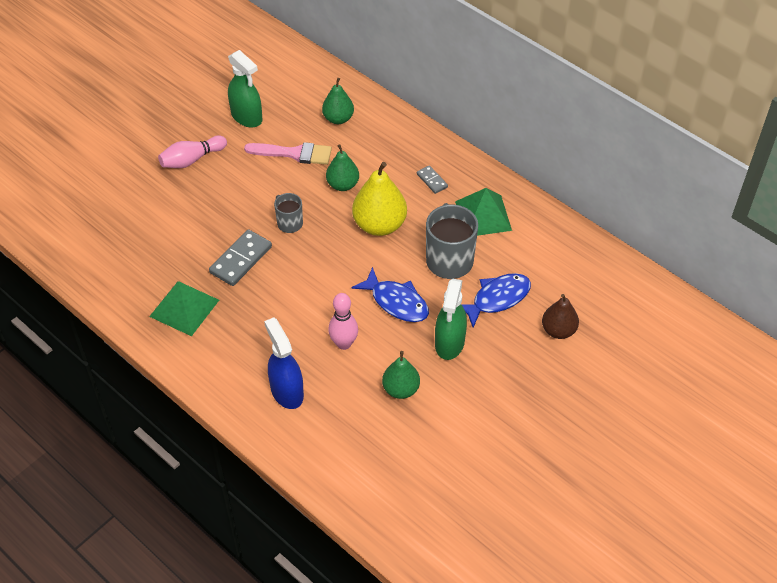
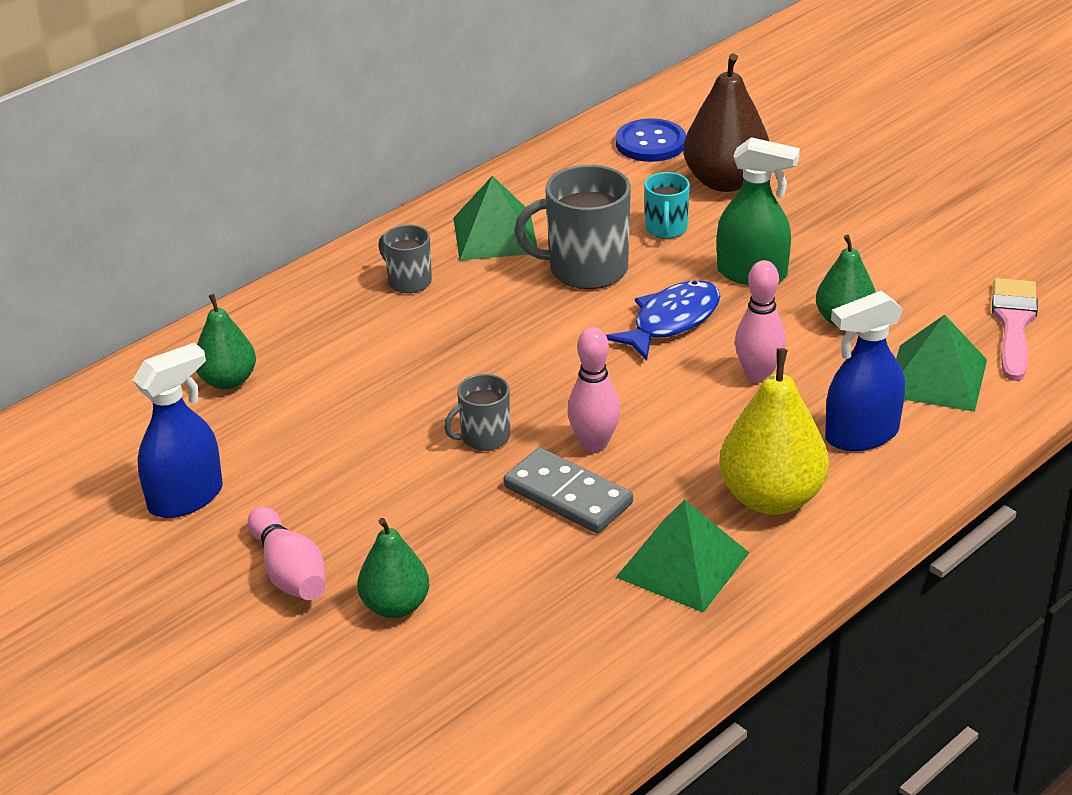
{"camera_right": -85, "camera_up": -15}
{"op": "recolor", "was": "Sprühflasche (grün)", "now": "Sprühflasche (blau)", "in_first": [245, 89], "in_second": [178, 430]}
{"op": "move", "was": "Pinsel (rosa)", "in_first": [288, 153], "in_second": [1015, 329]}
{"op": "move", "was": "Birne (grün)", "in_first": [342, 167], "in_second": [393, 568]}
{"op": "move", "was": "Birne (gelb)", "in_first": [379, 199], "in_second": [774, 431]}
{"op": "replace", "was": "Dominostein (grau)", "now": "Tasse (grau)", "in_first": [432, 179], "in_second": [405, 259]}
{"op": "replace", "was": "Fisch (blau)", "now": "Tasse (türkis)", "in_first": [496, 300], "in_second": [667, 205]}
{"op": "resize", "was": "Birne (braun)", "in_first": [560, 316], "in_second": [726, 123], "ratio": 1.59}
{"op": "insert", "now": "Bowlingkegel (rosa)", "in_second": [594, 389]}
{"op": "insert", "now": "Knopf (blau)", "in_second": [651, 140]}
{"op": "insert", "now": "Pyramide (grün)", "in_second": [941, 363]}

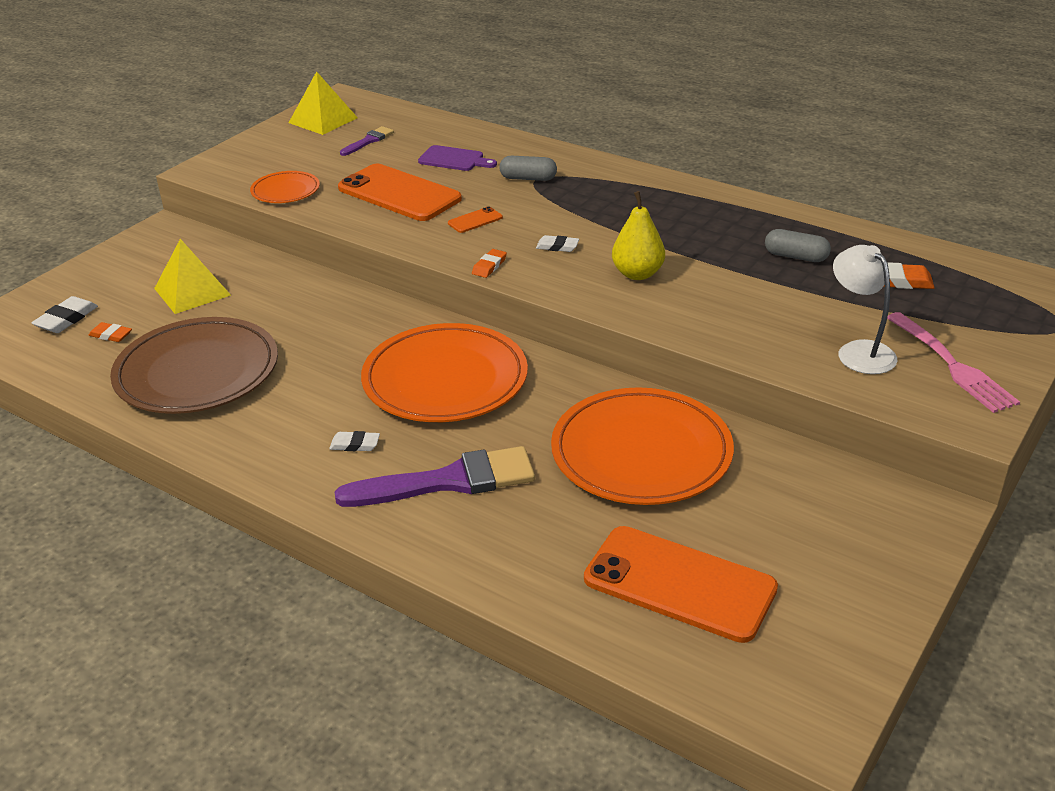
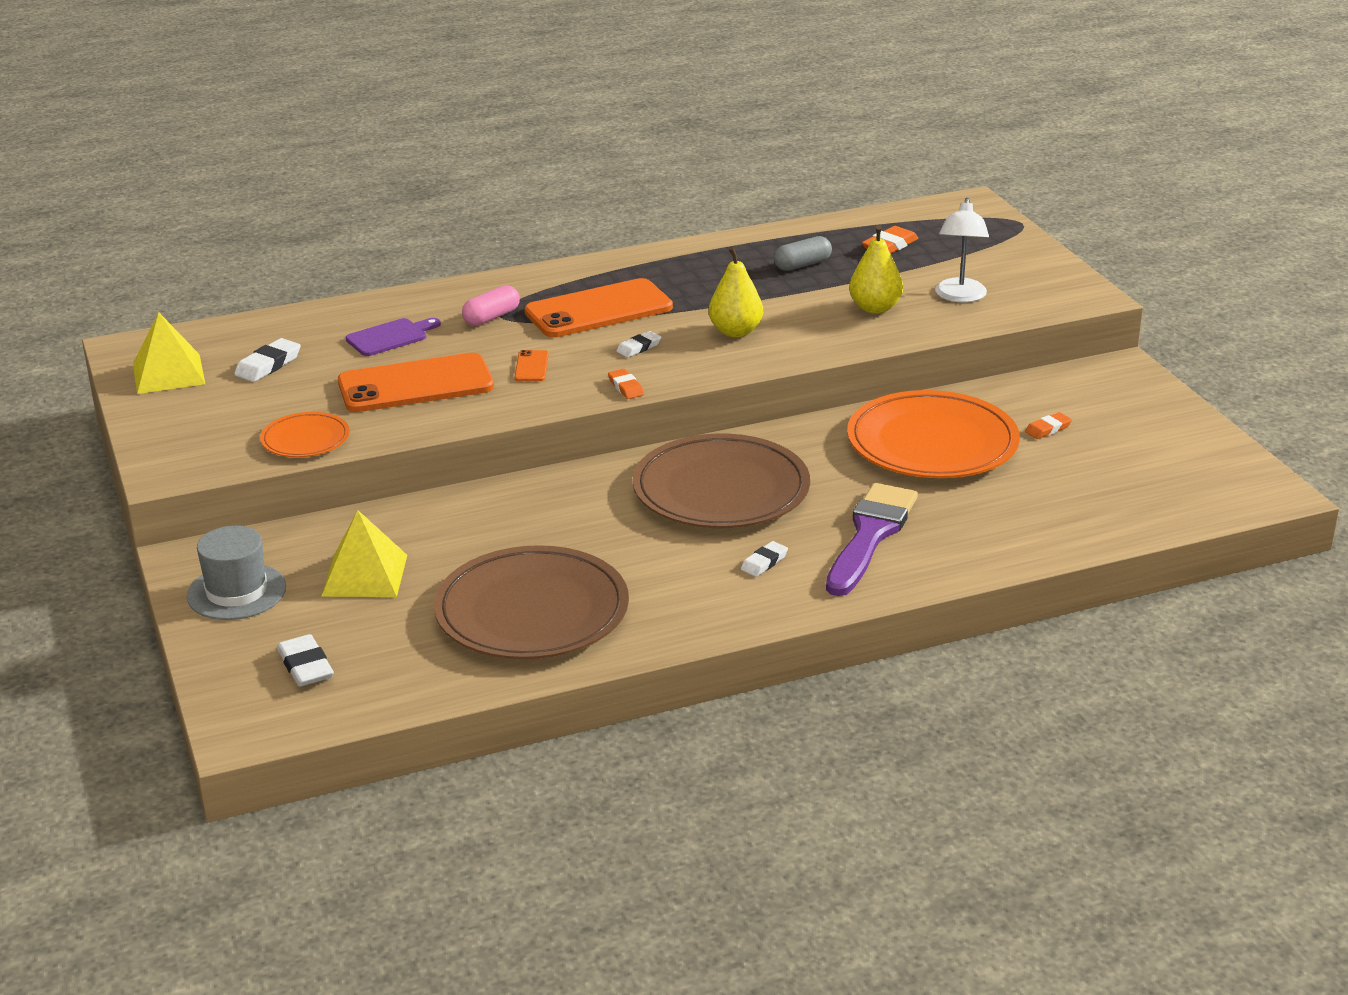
{"camera_right": -55, "camera_up": -5}
{"op": "move", "was": "Radiergummi (orange)", "in_first": [110, 332], "in_second": [1048, 425]}
{"op": "replace", "was": "Pinsel (lila)", "now": "Radiergummi (weiß)", "in_first": [367, 141], "in_second": [267, 360]}
{"op": "recolor", "was": "Teller (orange)", "now": "Teller (braun)", "in_first": [444, 372], "in_second": [721, 481]}
{"op": "recolor", "was": "Kapsel (grau)", "now": "Kapsel (rosa)", "in_first": [528, 168], "in_second": [491, 305]}
{"op": "move", "was": "Handy (orange)", "in_first": [681, 584], "in_second": [598, 308]}
{"op": "rotate", "was": "Lampe (weiß)", "in_first": [865, 309], "in_second": [962, 250], "clockwise": -90}
{"op": "delete", "was": "Gabel (rosa)", "in_first": [953, 362]}
{"op": "insert", "now": "Hut (grau)", "in_second": [236, 573]}
{"op": "insert", "now": "Birne (gelb)", "in_second": [876, 269]}

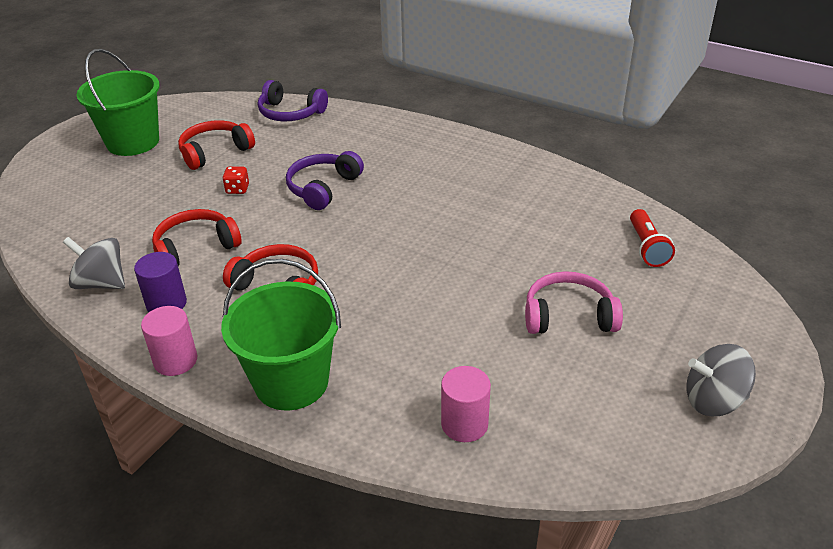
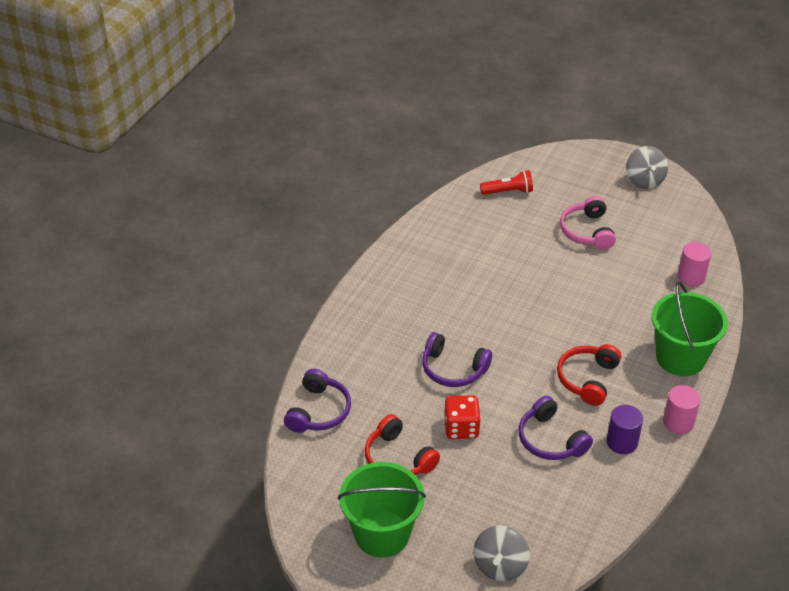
{"camera_right": -95, "camera_up": 5}
{"op": "move", "was": "Kreisel (grau)", "in_first": [94, 263], "in_second": [501, 553]}
{"op": "recolor", "was": "Kopfhörer (rot)", "now": "Kopfhörer (lila)", "in_first": [196, 237], "in_second": [556, 428]}
{"op": "resize", "was": "Spielwürfel (rot)", "in_first": [236, 180], "in_second": [462, 417], "ratio": 1.7}

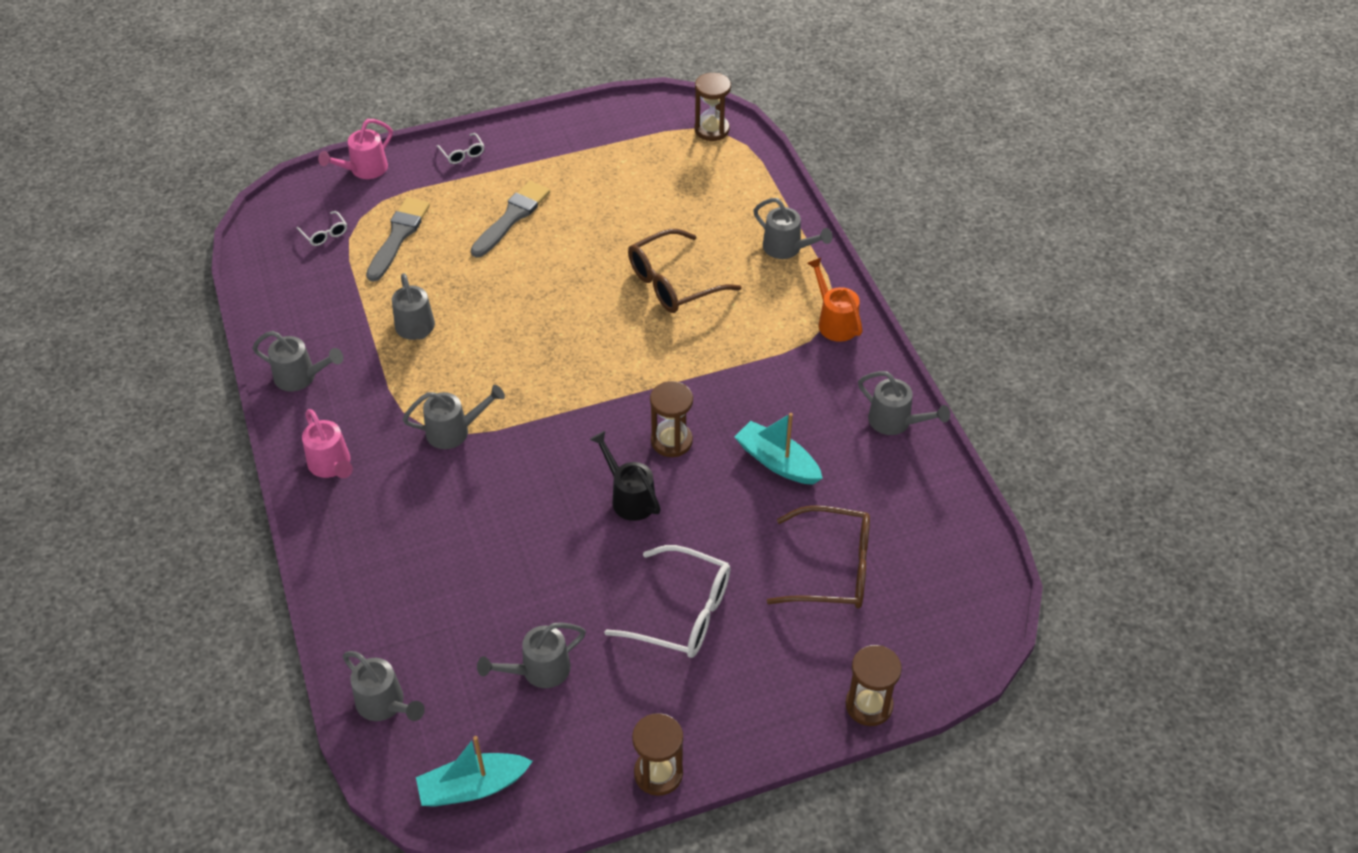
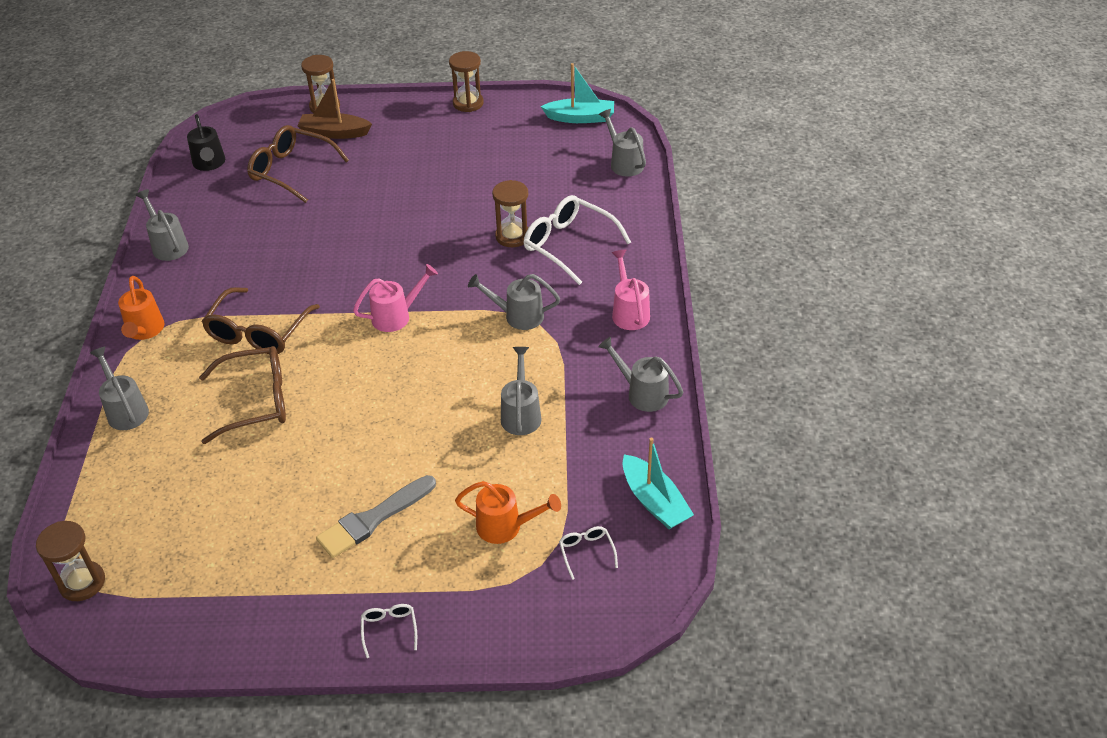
{"camera_right": -160, "camera_up": -5}
{"op": "move", "was": "Gießkanne (rosa)", "in_first": [355, 149], "in_second": [395, 298]}
{"op": "replace", "was": "Pinsel (grau)", "now": "Gießkanne (orange)", "in_first": [398, 239], "in_second": [508, 512]}
{"op": "delete", "was": "Gießkanne (grau)", "in_first": [531, 655]}
{"op": "move", "was": "Gießkanne (schwarz)", "in_first": [625, 476], "in_second": [206, 142]}
{"op": "move", "was": "Brille (weiß)", "in_first": [667, 601], "in_second": [577, 240]}
{"op": "move", "was": "Sanduhr (braun)", "in_first": [671, 419], "in_second": [510, 213]}
{"op": "move", "was": "Boot (türkis)", "in_first": [779, 449], "in_second": [658, 483]}
{"op": "insert", "now": "Brille (braun)", "in_second": [261, 320]}
{"op": "insert", "now": "Boot (braun)", "in_second": [334, 109]}

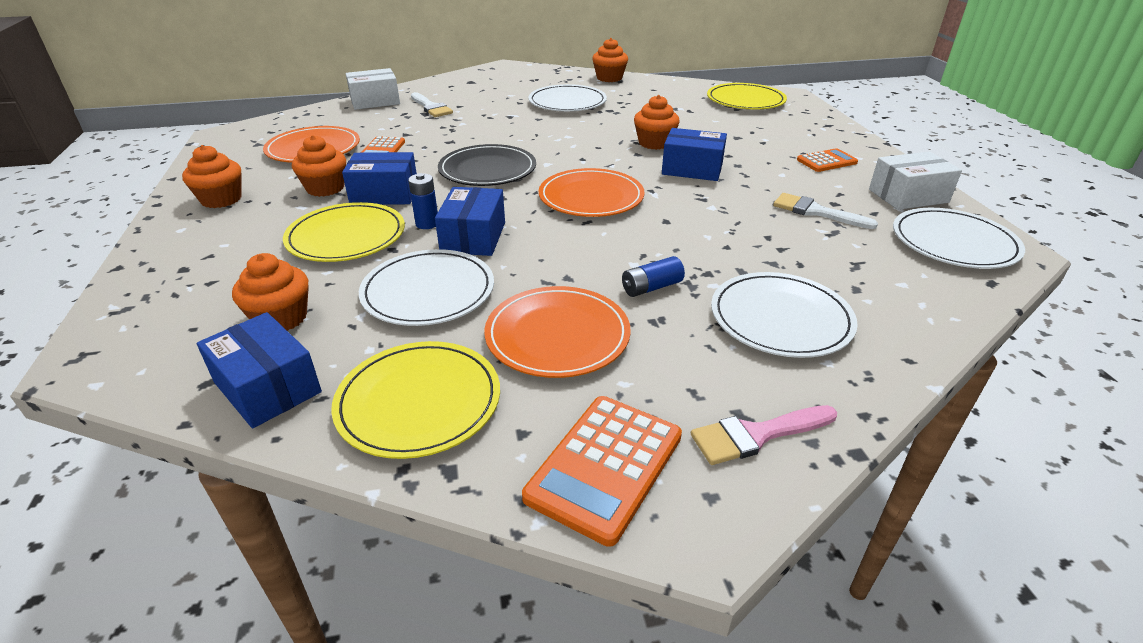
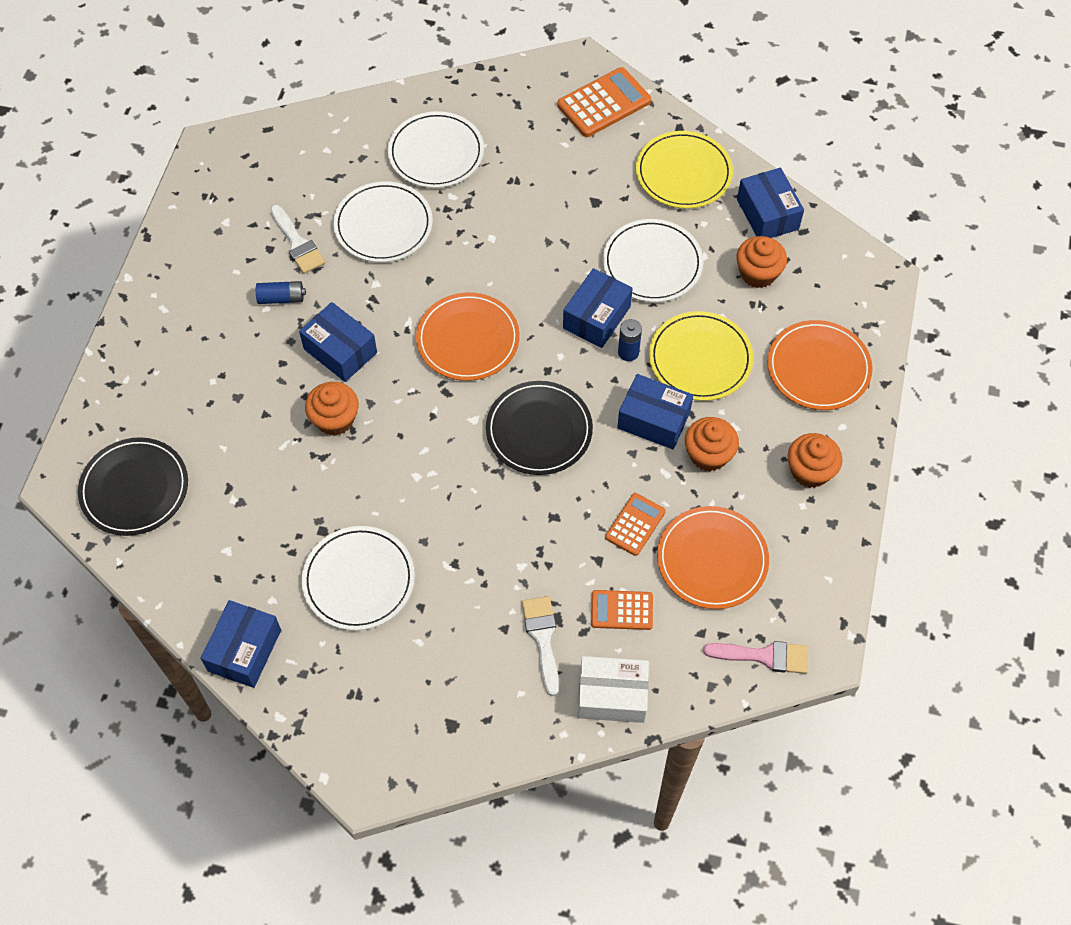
{"camera_right": -155, "camera_up": 25}
{"op": "move", "was": "Teller (orange)", "in_first": [557, 332], "in_second": [820, 365]}
{"op": "replace", "was": "Muffin (orange)", "now": "Schachtel (blau)", "in_first": [610, 60], "in_second": [240, 644]}
{"op": "move", "was": "Batterie (blau)", "in_first": [653, 276], "in_second": [281, 292]}
{"op": "move", "was": "Pinsel (rosa)", "in_first": [764, 435], "in_second": [755, 657]}
{"op": "recolor", "was": "Teller (gelb)", "now": "Teller (schwarz)", "in_first": [747, 96], "in_second": [133, 486]}
{"op": "move", "was": "Taschenrechner (orange)", "in_first": [827, 160], "in_second": [622, 610]}
{"op": "delete", "was": "Schachtel (weiß)", "in_first": [915, 181]}
{"op": "move", "was": "Teller (weiß)", "in_first": [959, 238], "in_second": [383, 221]}

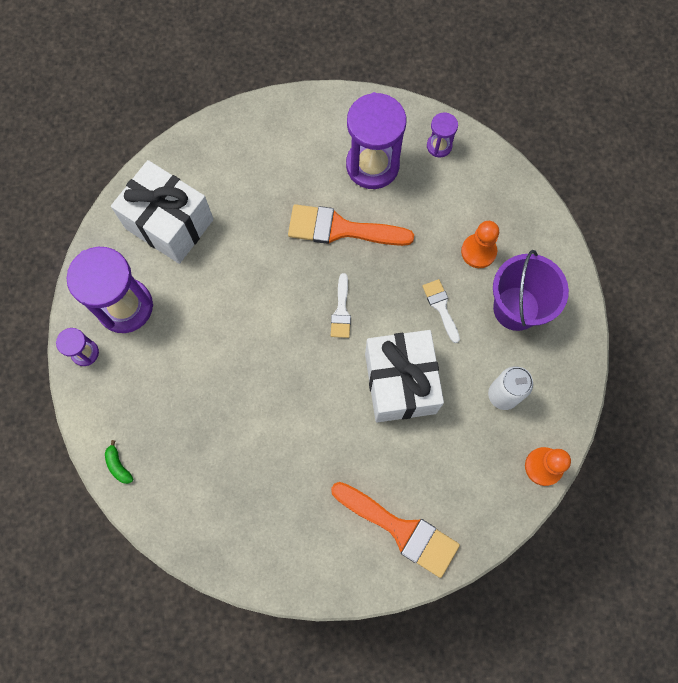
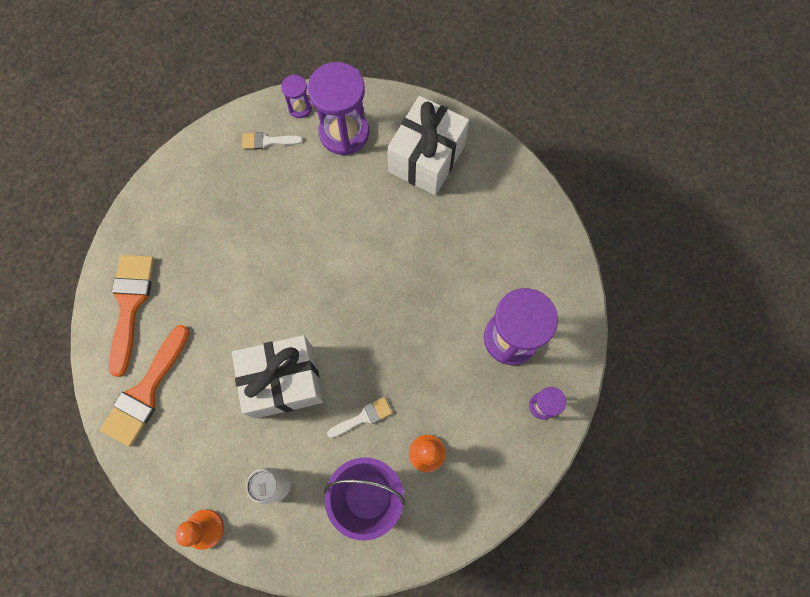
{"camera_right": 85, "camera_up": 0}
{"op": "delete", "was": "Banane (grün)", "in_first": [119, 462]}
{"op": "move", "was": "Pinsel (orange)", "in_first": [351, 225], "in_second": [131, 316]}
{"op": "move", "was": "Pinsel (weiß)", "in_first": [341, 305], "in_second": [272, 140]}

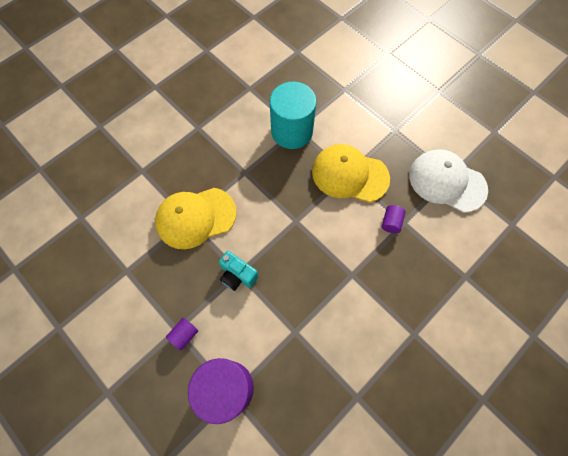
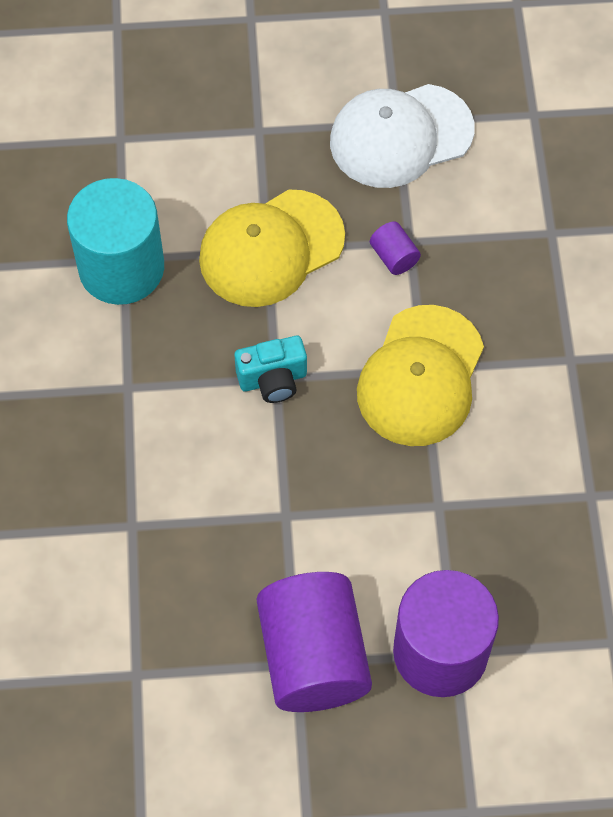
{"camera_right": -50, "camera_up": -5}
{"op": "move", "was": "Kappe (gelb)", "in_first": [196, 218], "in_second": [420, 375]}
{"op": "resize", "was": "Vollzylinder (lila)", "in_first": [182, 334], "in_second": [314, 642], "ratio": 2.45}
{"op": "move", "was": "Kamera (türkis)", "in_first": [238, 271], "in_second": [270, 369]}

